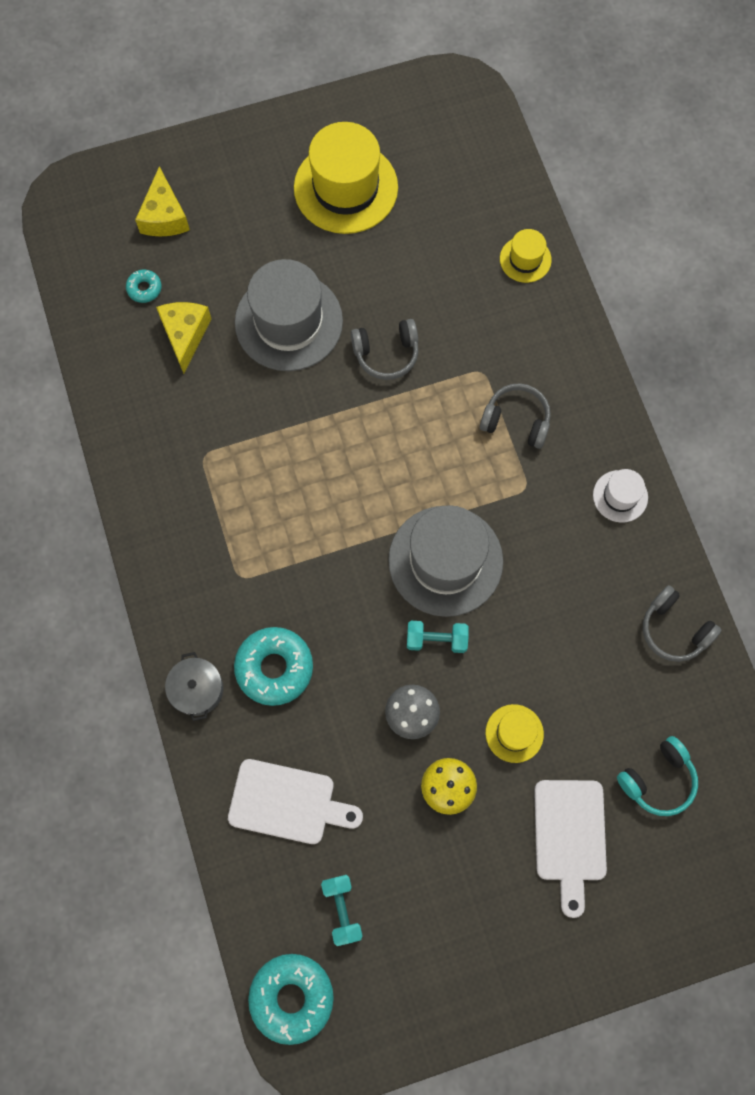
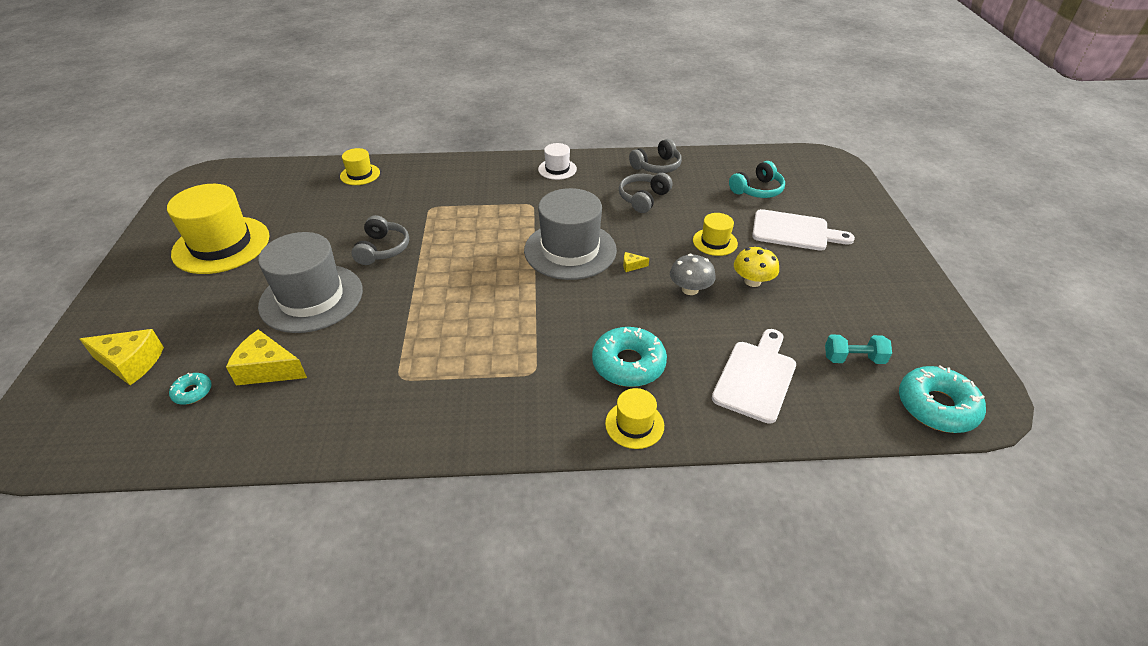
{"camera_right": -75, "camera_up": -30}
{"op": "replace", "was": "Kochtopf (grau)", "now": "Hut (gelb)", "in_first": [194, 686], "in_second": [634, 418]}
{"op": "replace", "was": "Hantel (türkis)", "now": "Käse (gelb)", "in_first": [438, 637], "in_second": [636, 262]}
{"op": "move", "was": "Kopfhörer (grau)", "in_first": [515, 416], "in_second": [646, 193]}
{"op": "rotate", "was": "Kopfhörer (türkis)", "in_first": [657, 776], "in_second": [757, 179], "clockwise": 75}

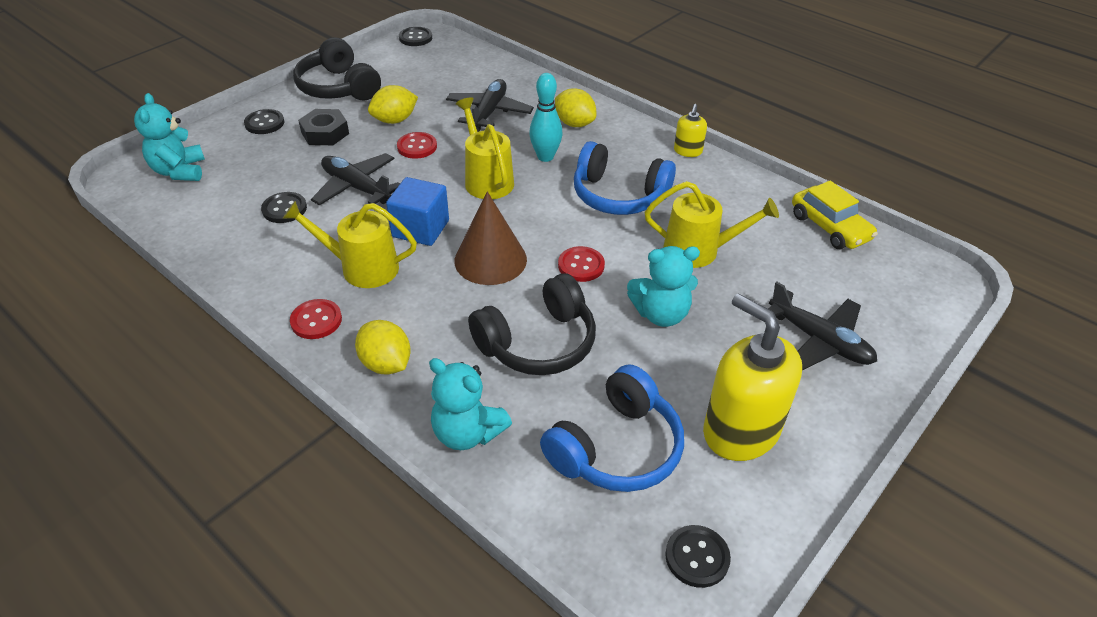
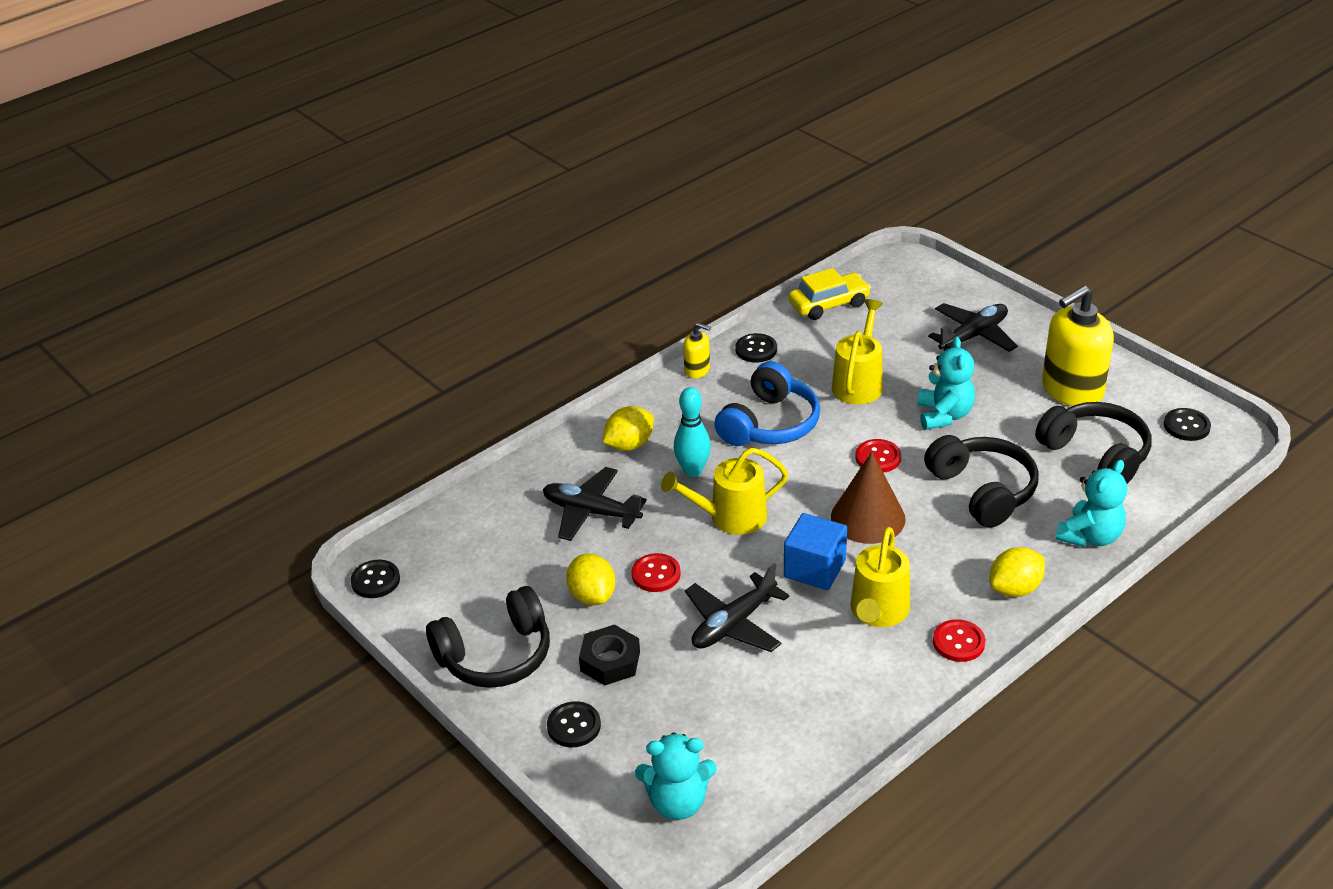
{"camera_right": -80, "camera_up": -5}
{"op": "move", "was": "Knopf (schwarz)", "in_first": [284, 207], "in_second": [756, 348]}
{"op": "recolor", "was": "Kopfhörer (blau)", "now": "Kopfhörer (schwarz)", "in_first": [612, 428], "in_second": [1093, 443]}

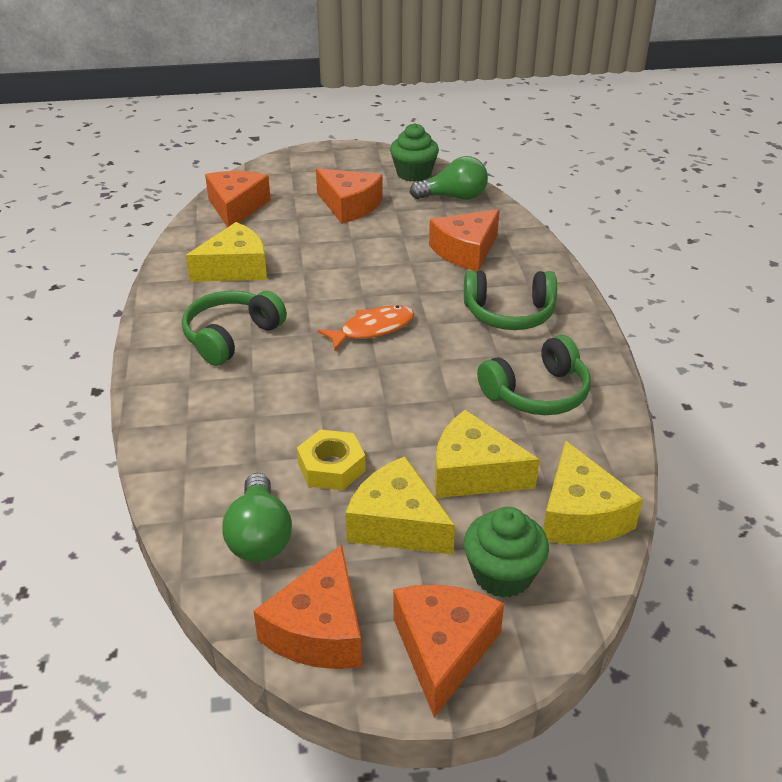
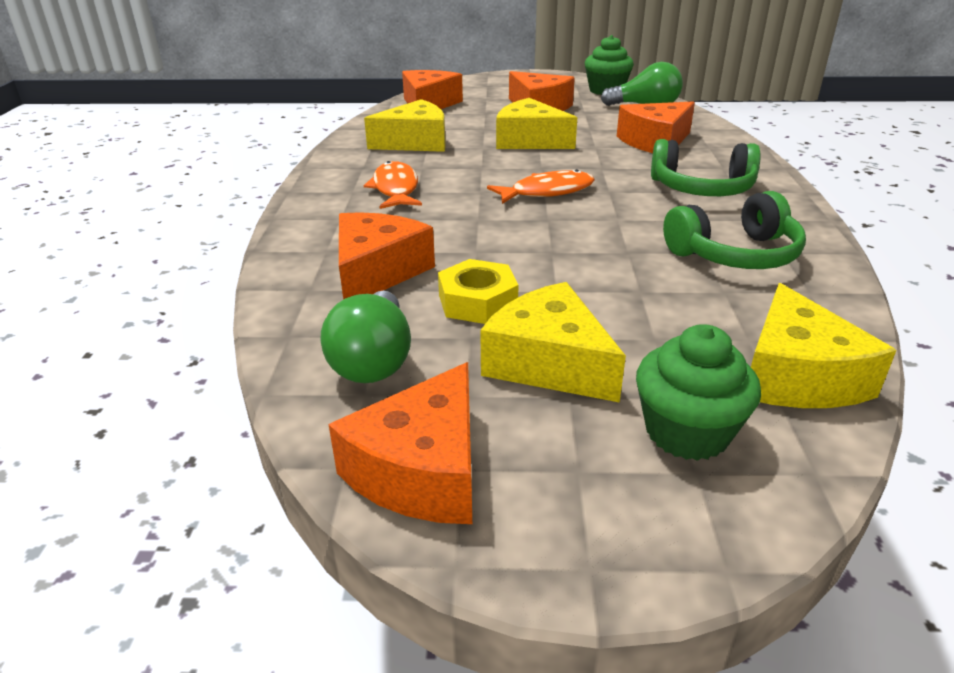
{"camera_right": 10, "camera_up": -5}
{"op": "replace", "was": "Kopfhörer (grün)", "now": "Fisch (orange)", "in_first": [234, 328], "in_second": [393, 185]}
{"op": "move", "was": "Käse (orange)", "in_first": [448, 651], "in_second": [387, 256]}
{"op": "move", "was": "Käse (gelb)", "in_first": [487, 454], "in_second": [536, 123]}

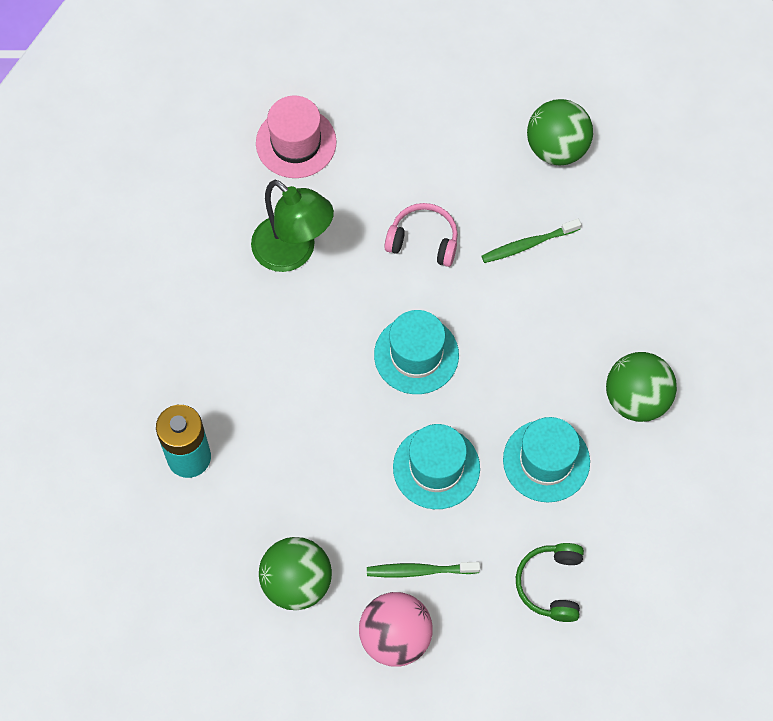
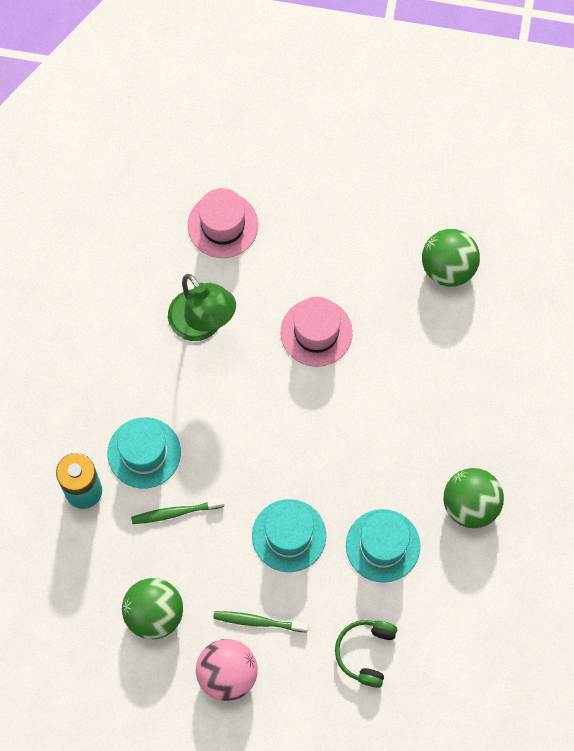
{"camera_right": 10, "camera_up": 5}
{"op": "move", "was": "Hut (türkis)", "in_first": [416, 352], "in_second": [144, 453]}
{"op": "replace", "was": "Kopfhörer (rosa)", "now": "Hut (rosa)", "in_first": [421, 235], "in_second": [316, 332]}
{"op": "move", "was": "Zahnbürste (grün)", "in_first": [531, 241], "in_second": [178, 511]}

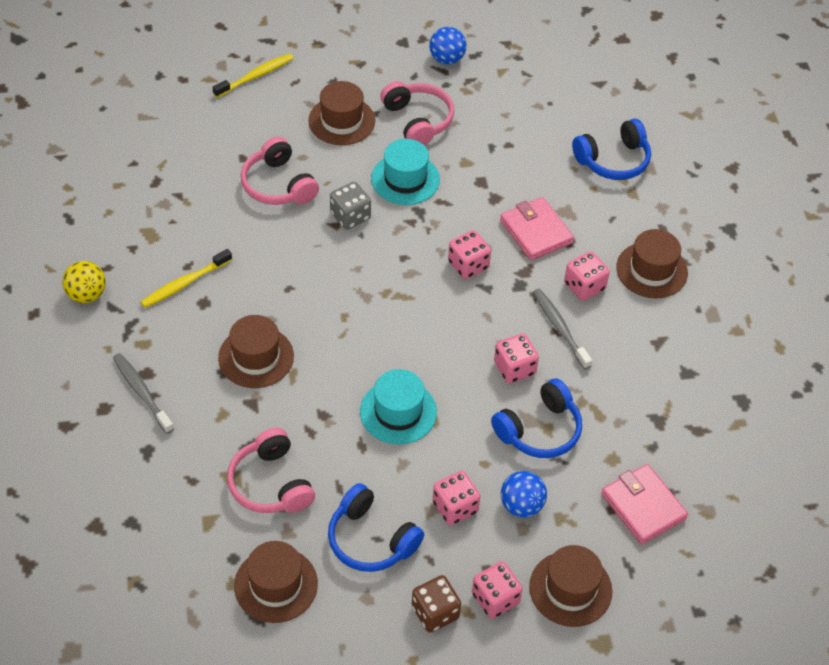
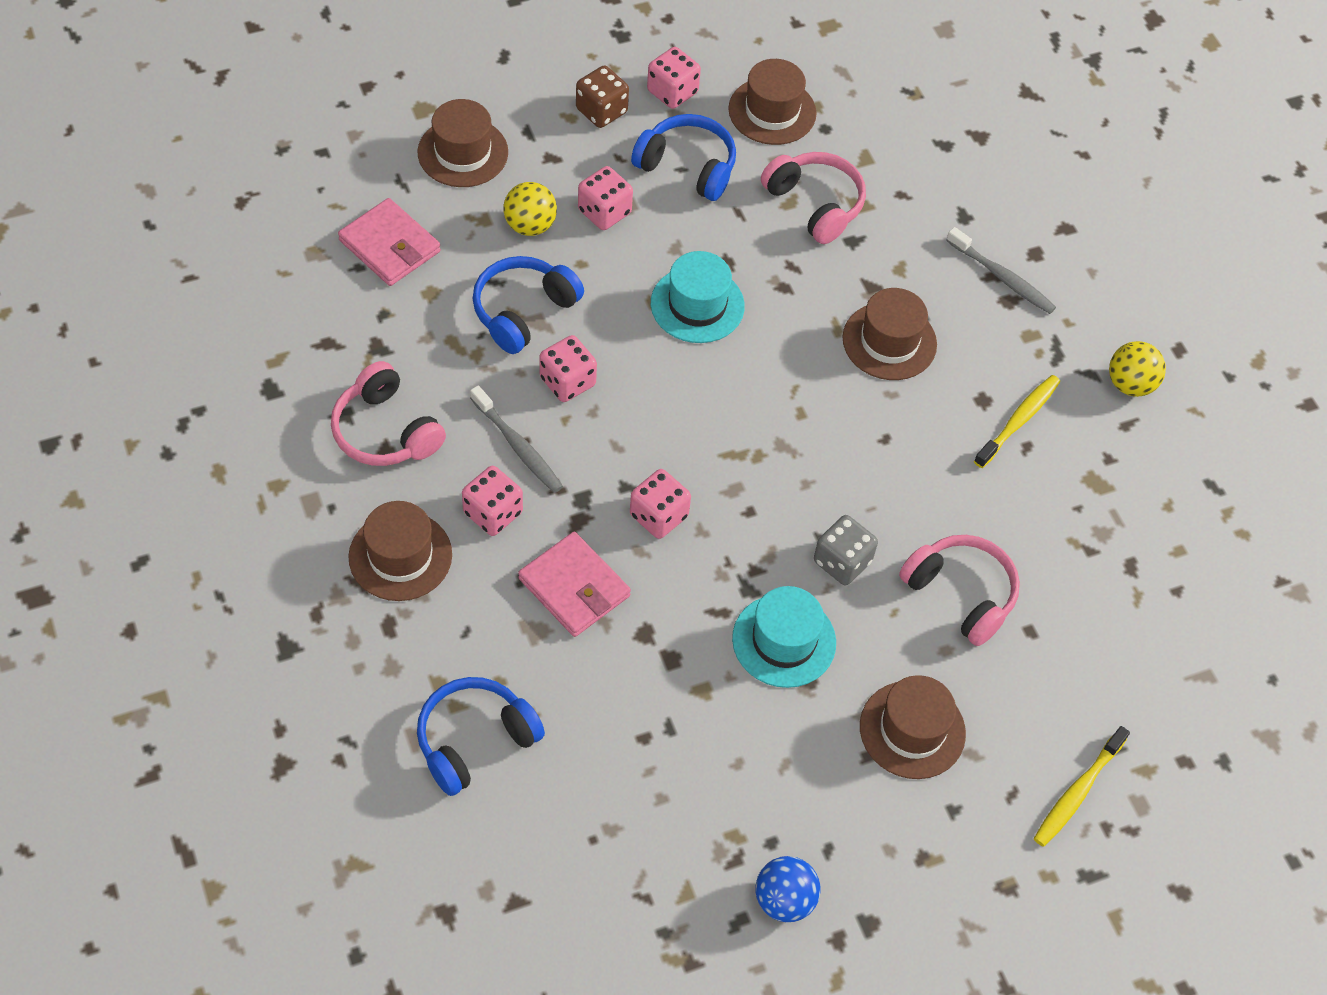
{"camera_right": 165, "camera_up": 5}
{"op": "move", "was": "Kopfhörer (rosa)", "in_first": [417, 113], "in_second": [388, 413]}
{"op": "move", "was": "Spielwürfel (rosa)", "in_first": [497, 590], "in_second": [674, 78]}
{"op": "recolor", "was": "Ball (blau)", "now": "Ball (gelb)", "in_first": [524, 494], "in_second": [530, 209]}

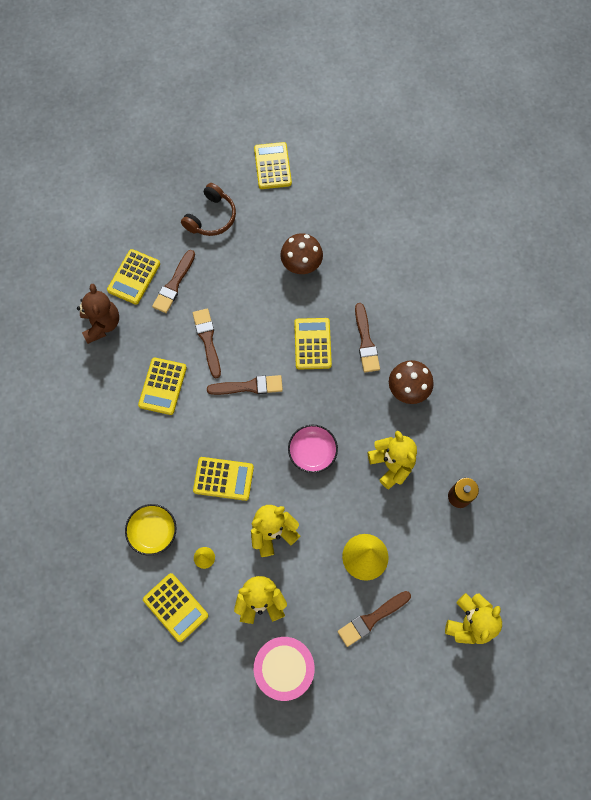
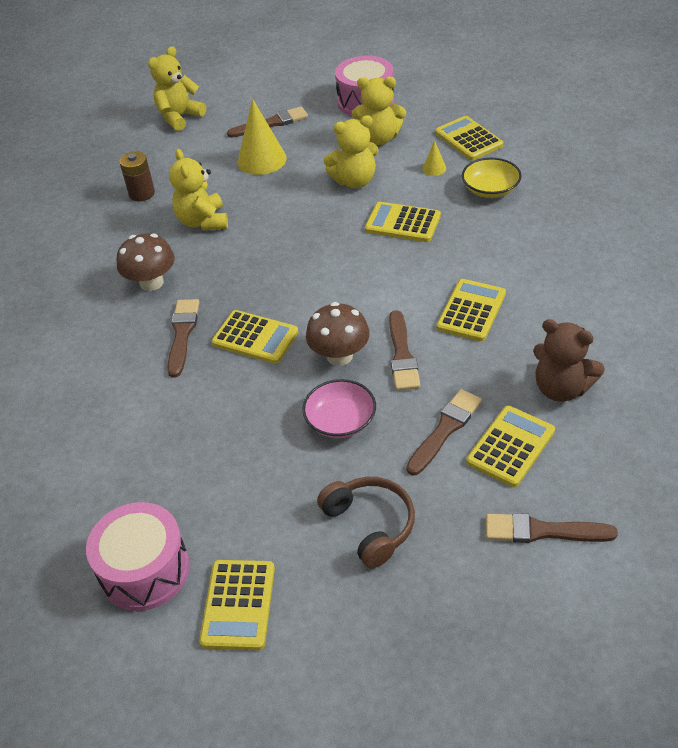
{"camera_right": -165, "camera_up": -25}
{"op": "rotate", "was": "Teddybär (braun)", "in_first": [98, 314], "in_second": [569, 360], "clockwise": -60}
{"op": "rotate", "was": "Kopfhörer (braun)", "in_first": [208, 209], "in_second": [366, 522], "clockwise": 105}
{"op": "move", "was": "Pinsel (braun)", "in_first": [245, 385], "in_second": [552, 528]}
{"op": "move", "was": "Pilz (braun)", "in_first": [301, 253], "in_second": [338, 334]}
{"op": "move", "was": "Schüssel (rosa)", "in_first": [313, 449], "in_second": [339, 408]}
{"op": "rotate", "was": "Taschenrechner (gelb)", "in_first": [313, 344], "in_second": [255, 337], "clockwise": -75}
{"op": "insert", "now": "Trommel (rosa)", "in_second": [138, 556]}

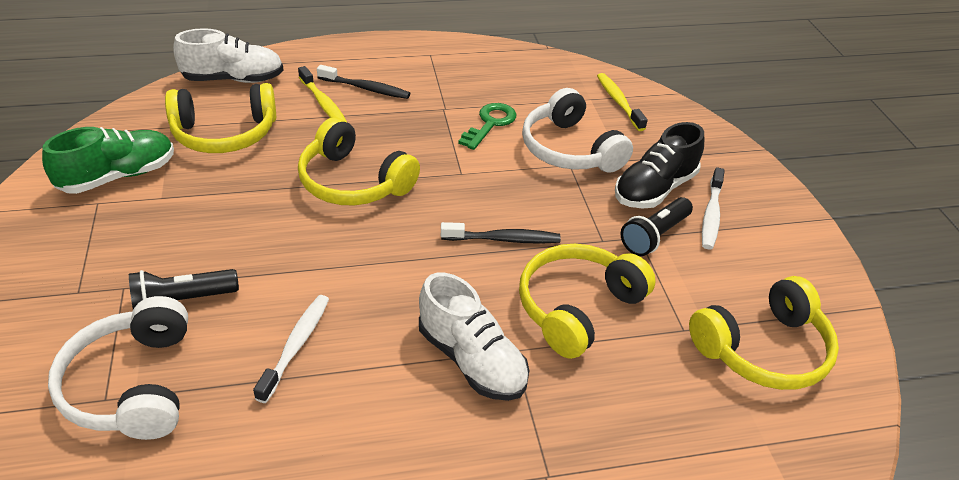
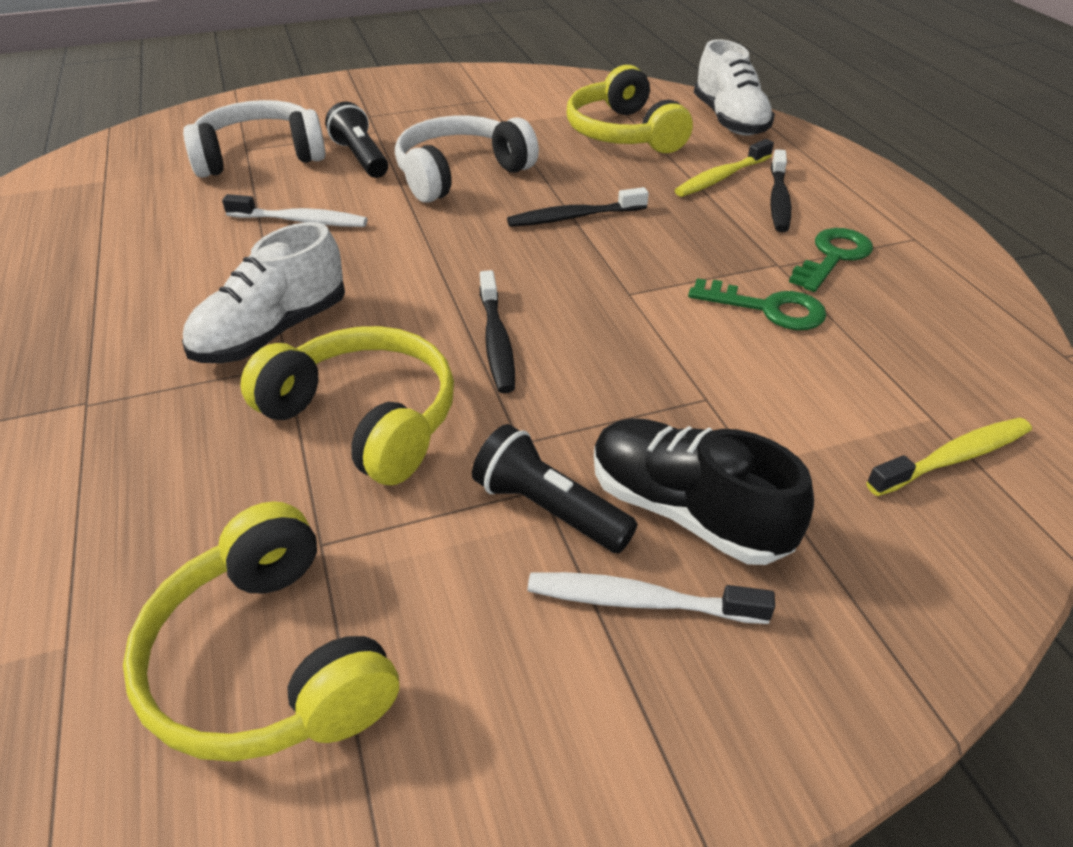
{"camera_right": 85, "camera_up": 0}
{"op": "delete", "was": "Schuh (grün)", "in_first": [108, 160]}
{"op": "replace", "was": "Kopfhörer (gelb)", "now": "Zahnbürste (schwarz)", "in_first": [359, 161], "in_second": [578, 207]}
{"op": "move", "was": "Kopfhörer (weiß)", "in_first": [577, 130], "in_second": [467, 159]}
{"op": "insert", "now": "Schlüssel (grün)", "in_second": [831, 260]}

